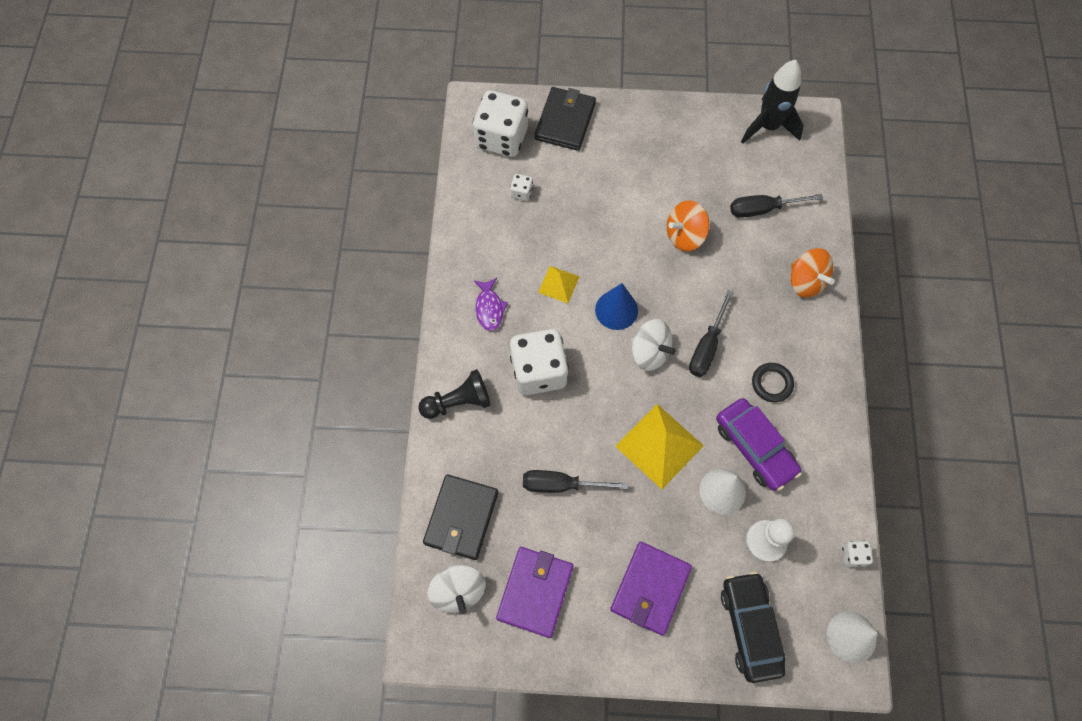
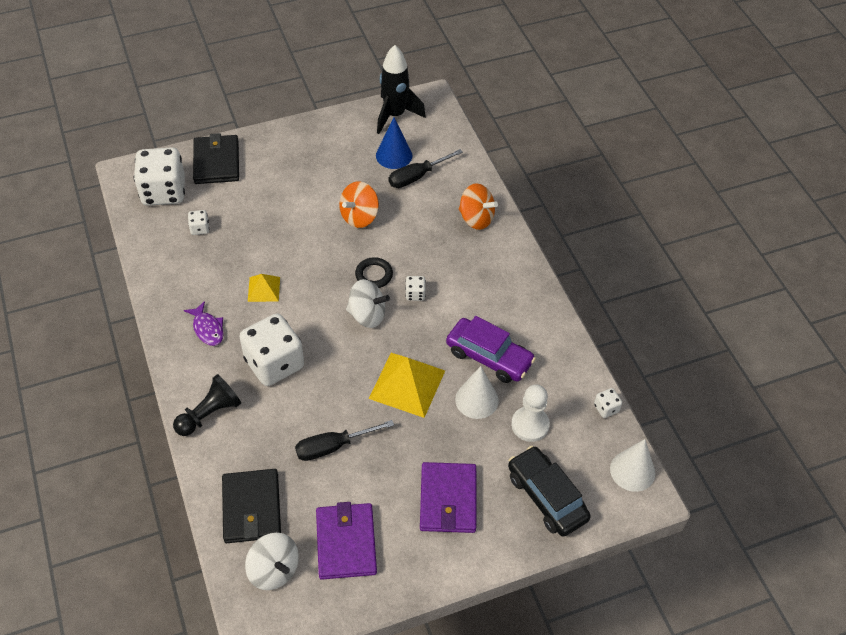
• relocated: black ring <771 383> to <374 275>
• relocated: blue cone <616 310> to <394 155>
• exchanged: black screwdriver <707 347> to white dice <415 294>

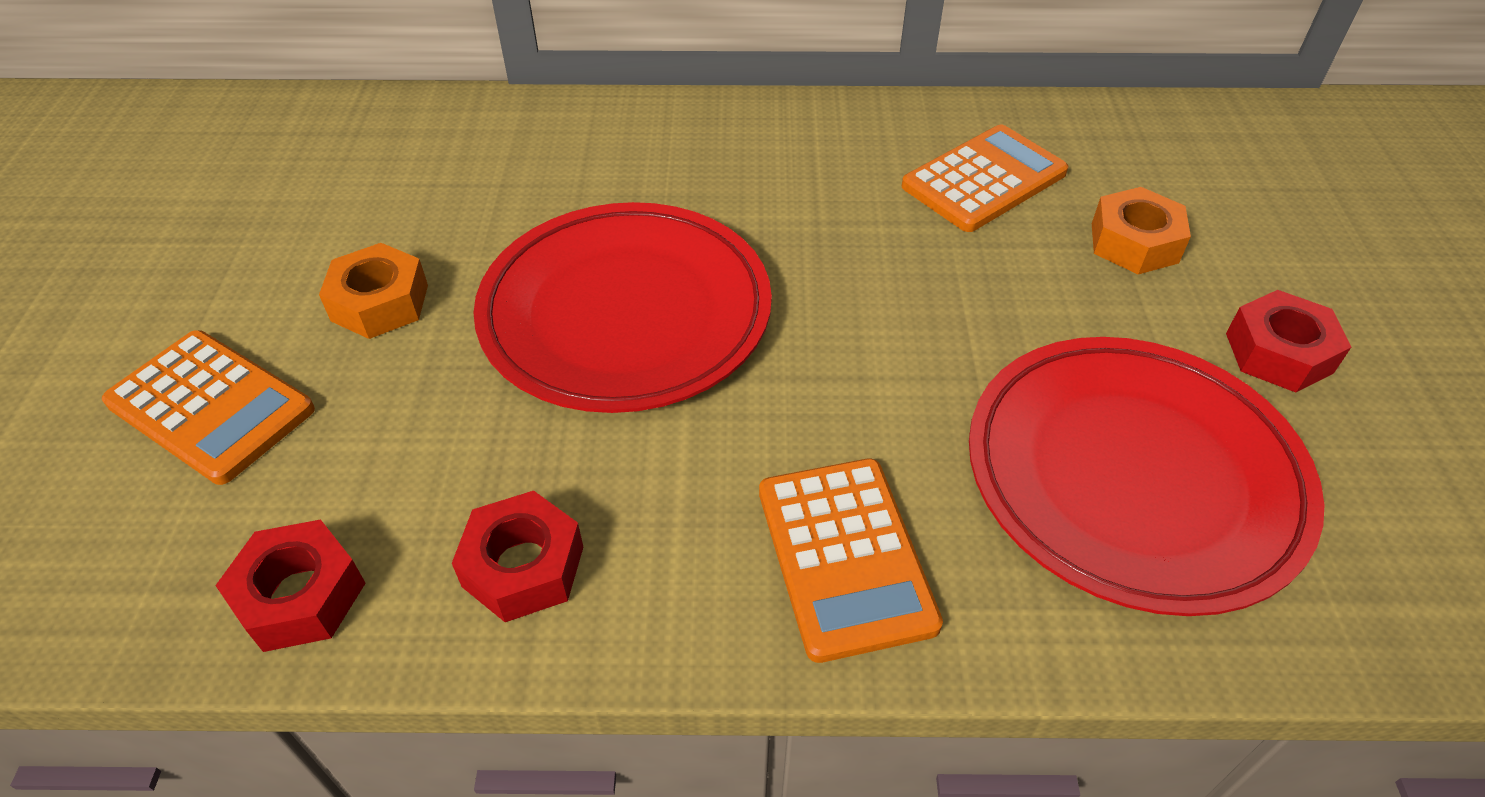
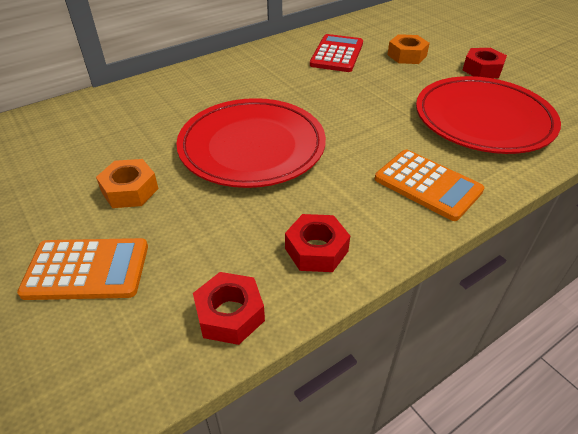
• colour: orange calculator <984 180> to red calculator <337 54>

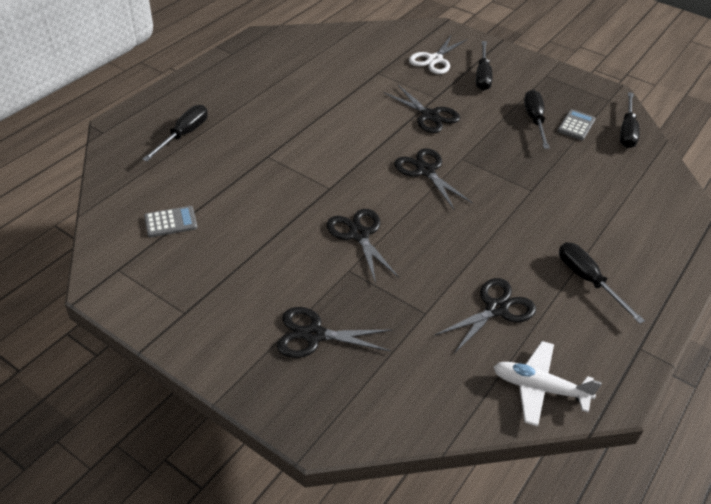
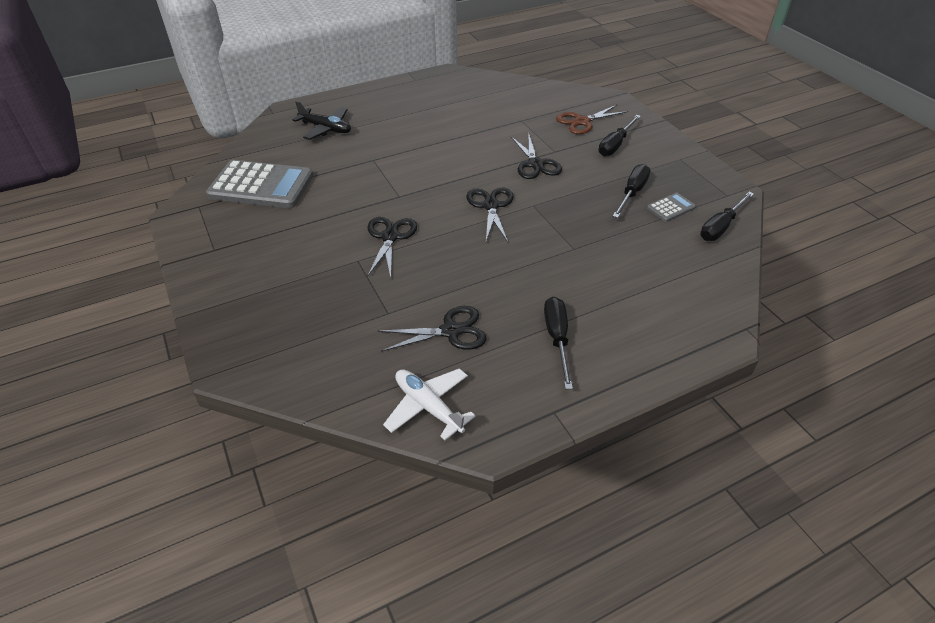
• size: grey calculator <170 222> = <261 186> x2.24
• exchanged: black screwdriver <184 135> to black plane <326 129>
• colour: white scissors <434 60> to brown scissors <582 122>
• missing: black scissors <314 335>

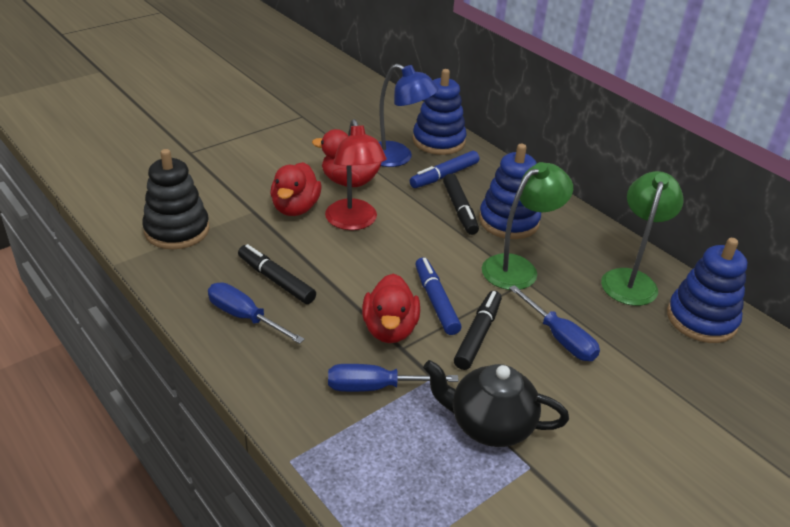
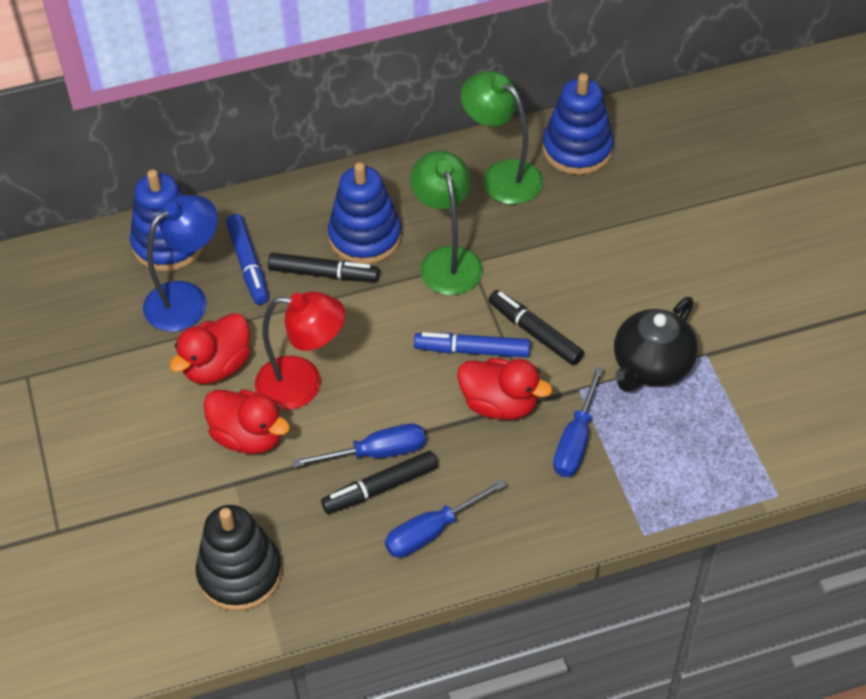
• relocated: blue screwdriver <560 338> to <376 453>

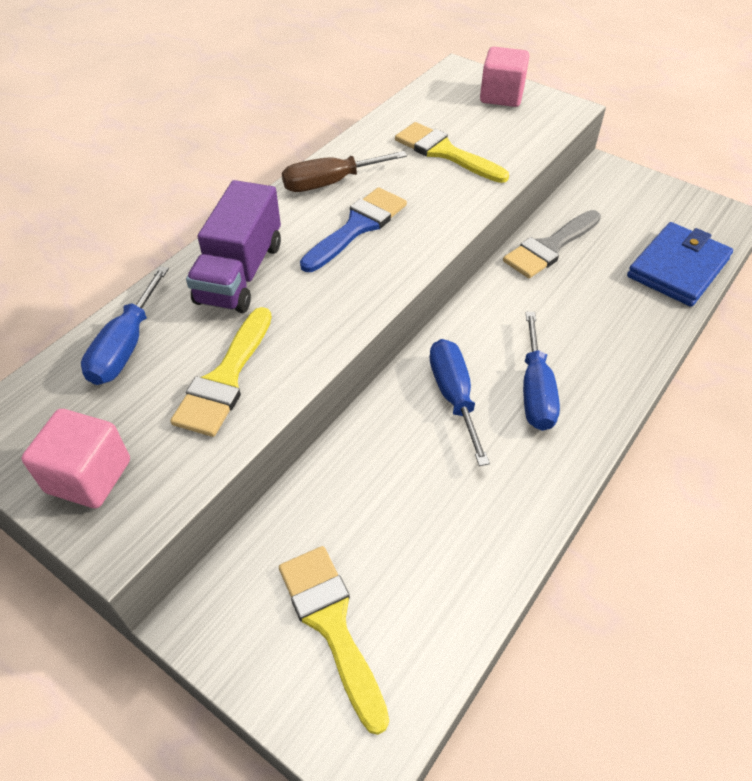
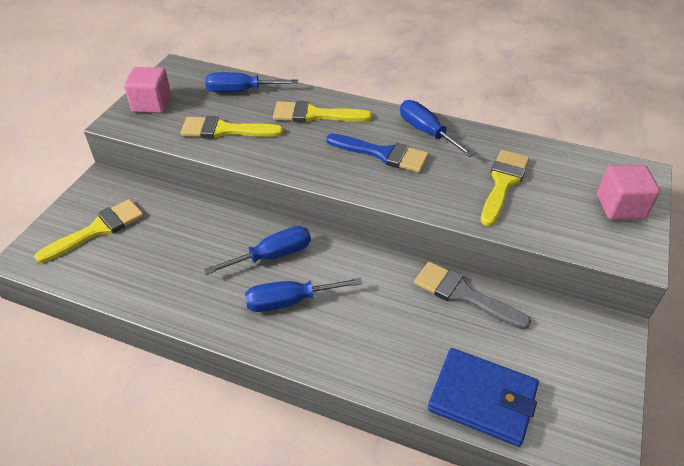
• exchanged: purple truck <240 273> to yellow brush <314 115>
• colour: brown screwdriver <330 183> to blue screwdriver <426 132>

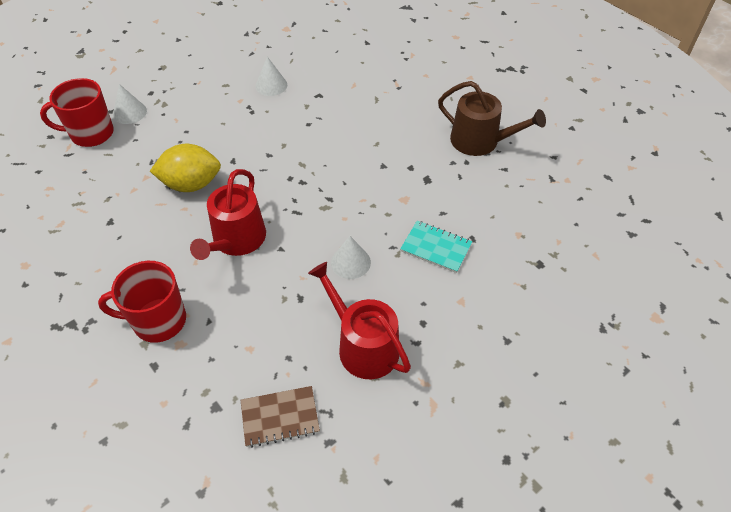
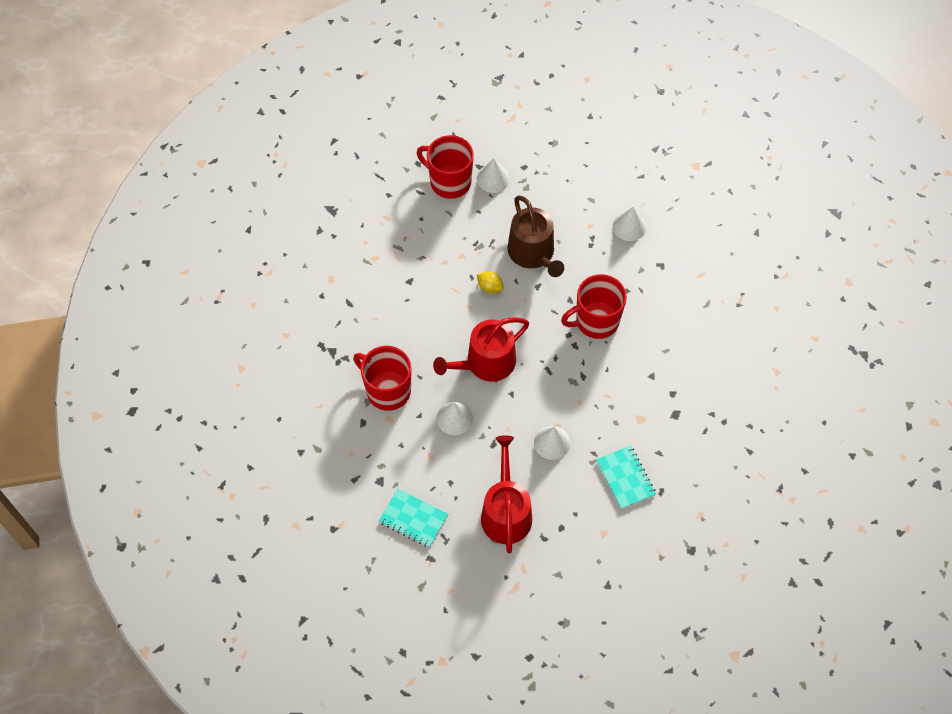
• colour: brown notebook <280 417> to turquoise notebook <413 519>
• appeared: white cone <454 418>
• size: yellow lemon <191 184> = <490 287> x0.48
• relocated: brown watering can <480 141> to <533 253>
• appeared: red mug <596 321>

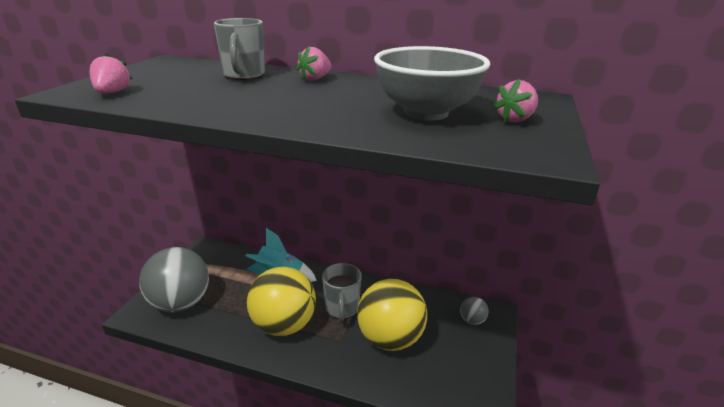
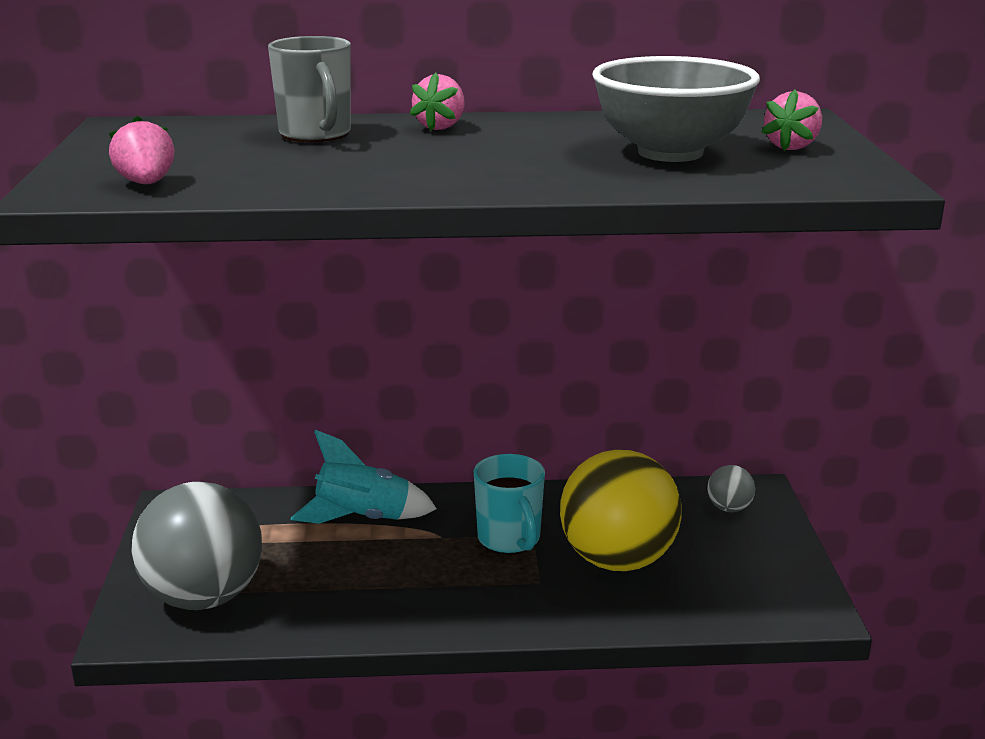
• colour: grey mug <342 309> to turquoise mug <509 540>
• missing: yellow ball <284 325>

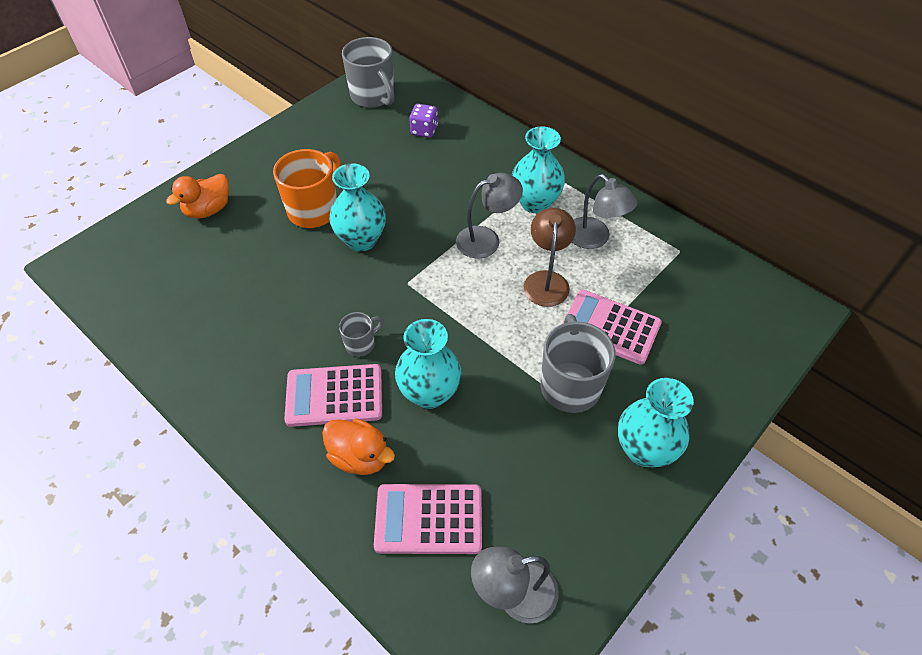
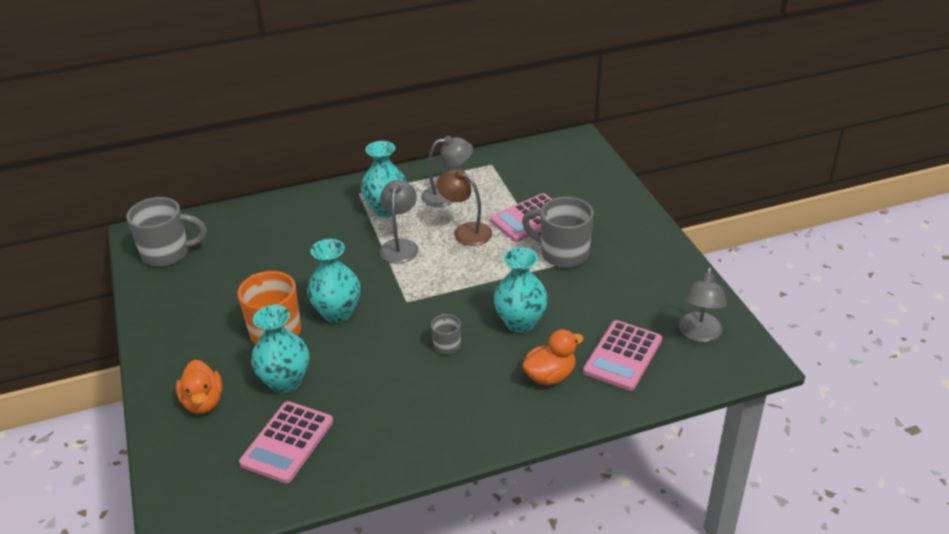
• relocated: pink calculator <334 396> to <287 442>
• relocated: turquoise vase <644 450> to <285 382>
• missing: purple dice <424 130>

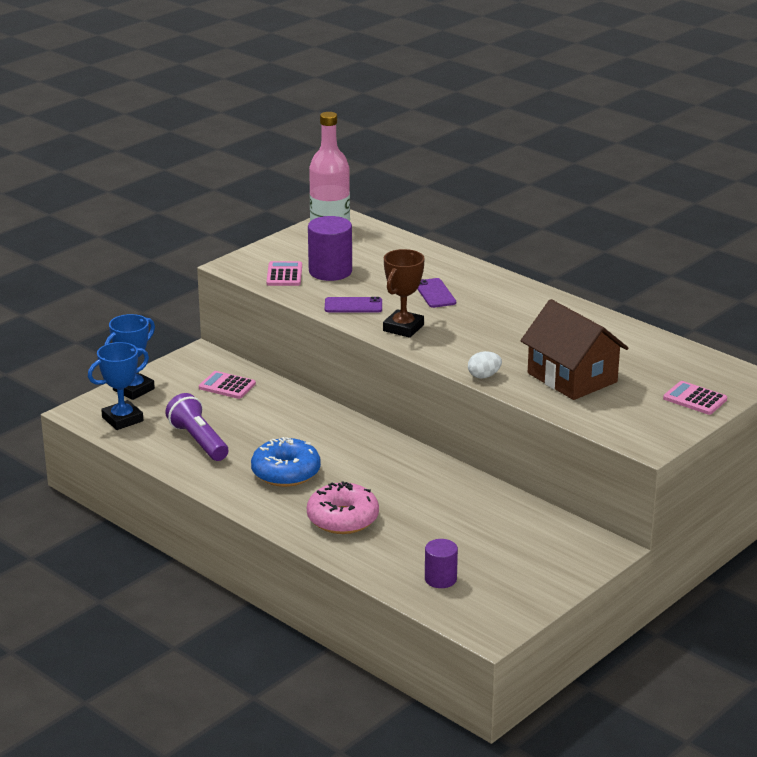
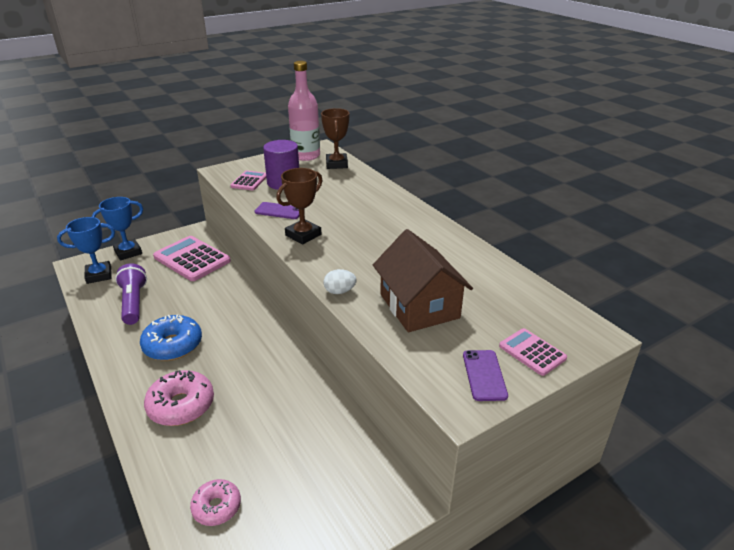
• size: pink calculator <227 386> = <192 259> x1.85
• exchanged: purple cylinder <440 579> to pink donut <217 507>
• appeared: brown trophy <336 164>
• relocated: purple phone <435 293> to <484 375>

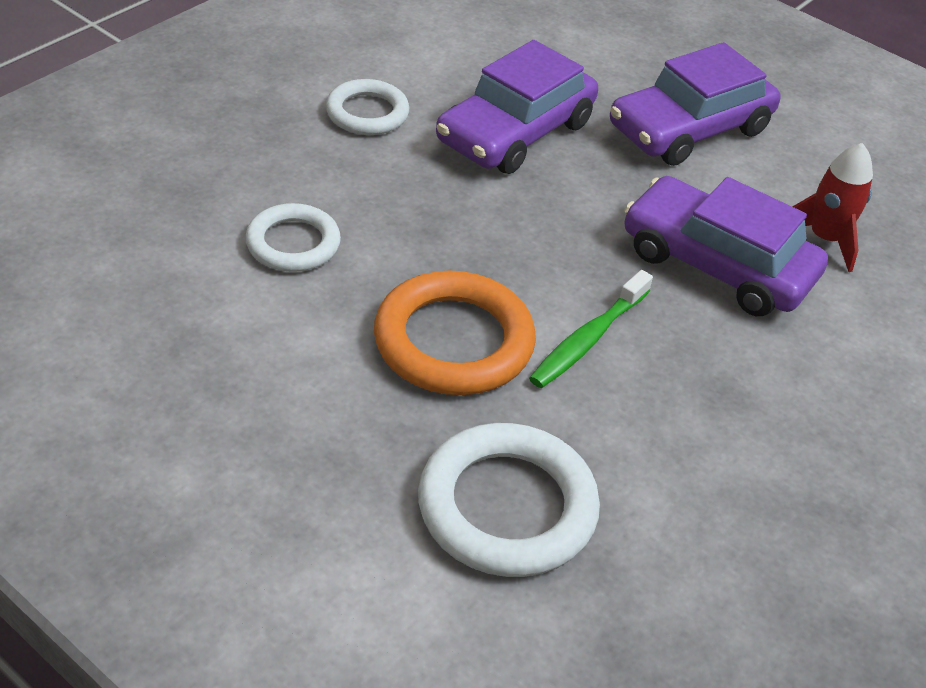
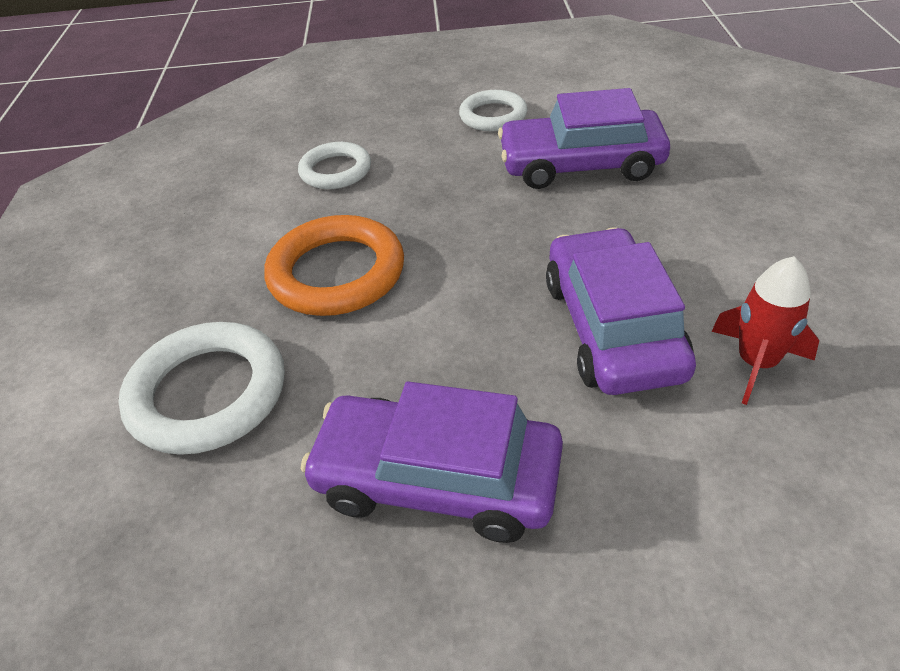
• relocated: purple car <689 129> to <437 480>
• missing: green toothbrush <587 339>

